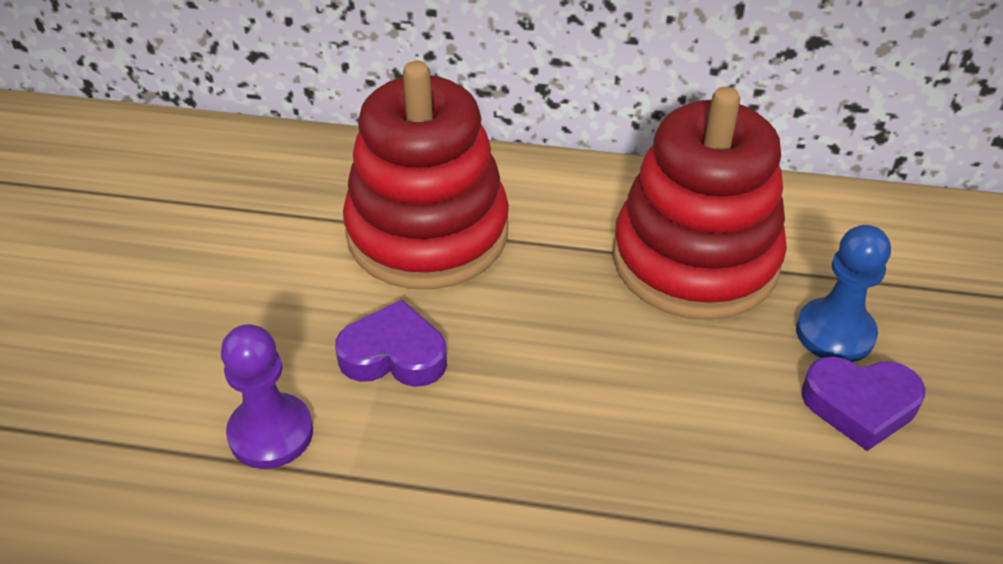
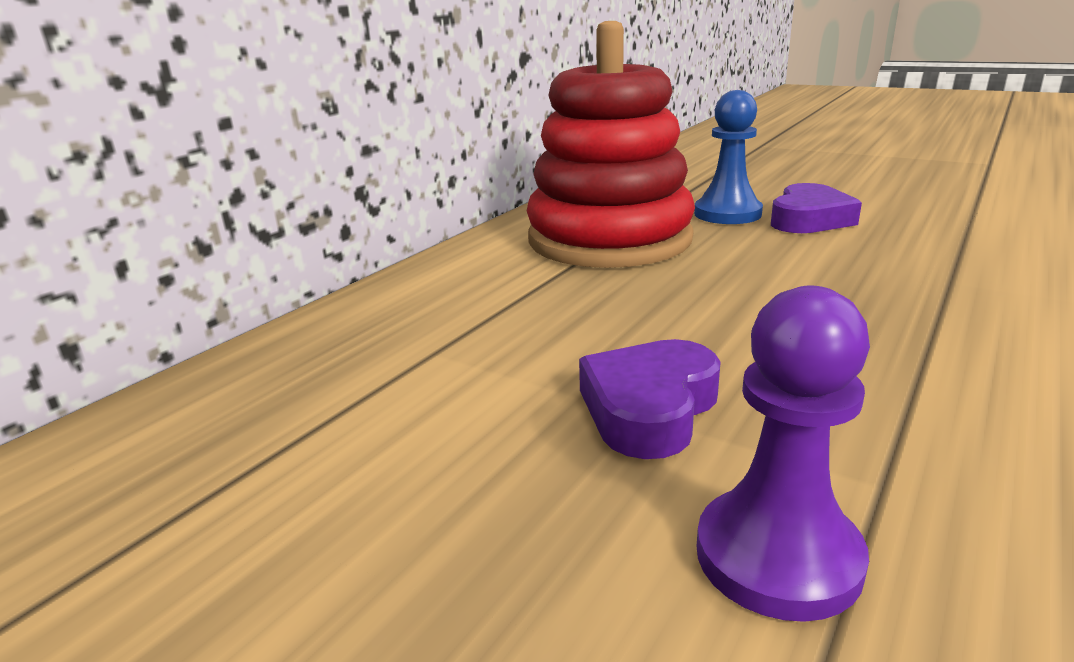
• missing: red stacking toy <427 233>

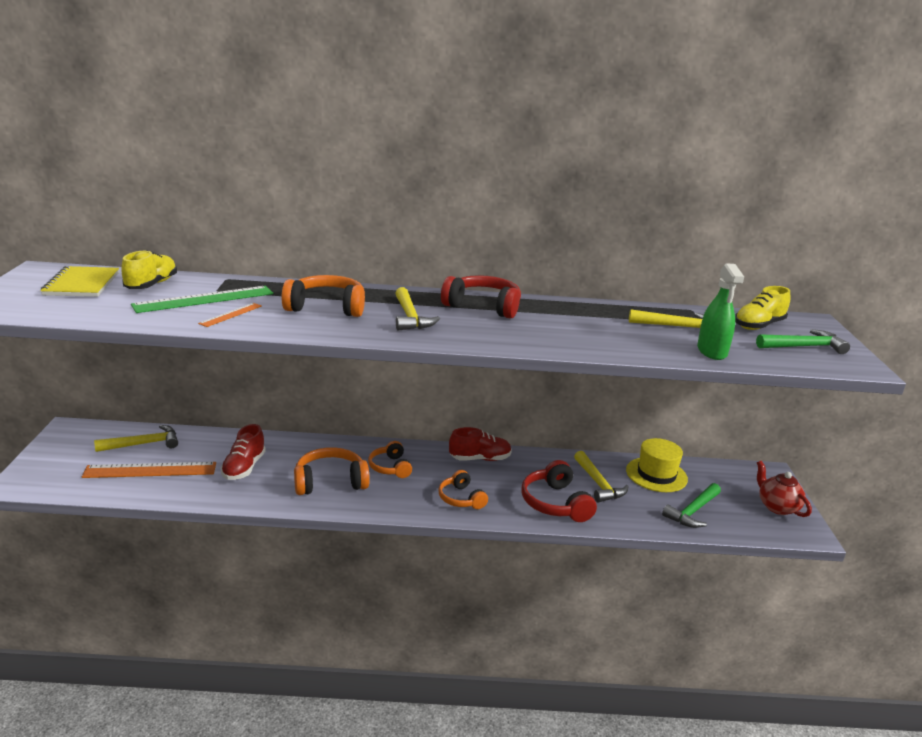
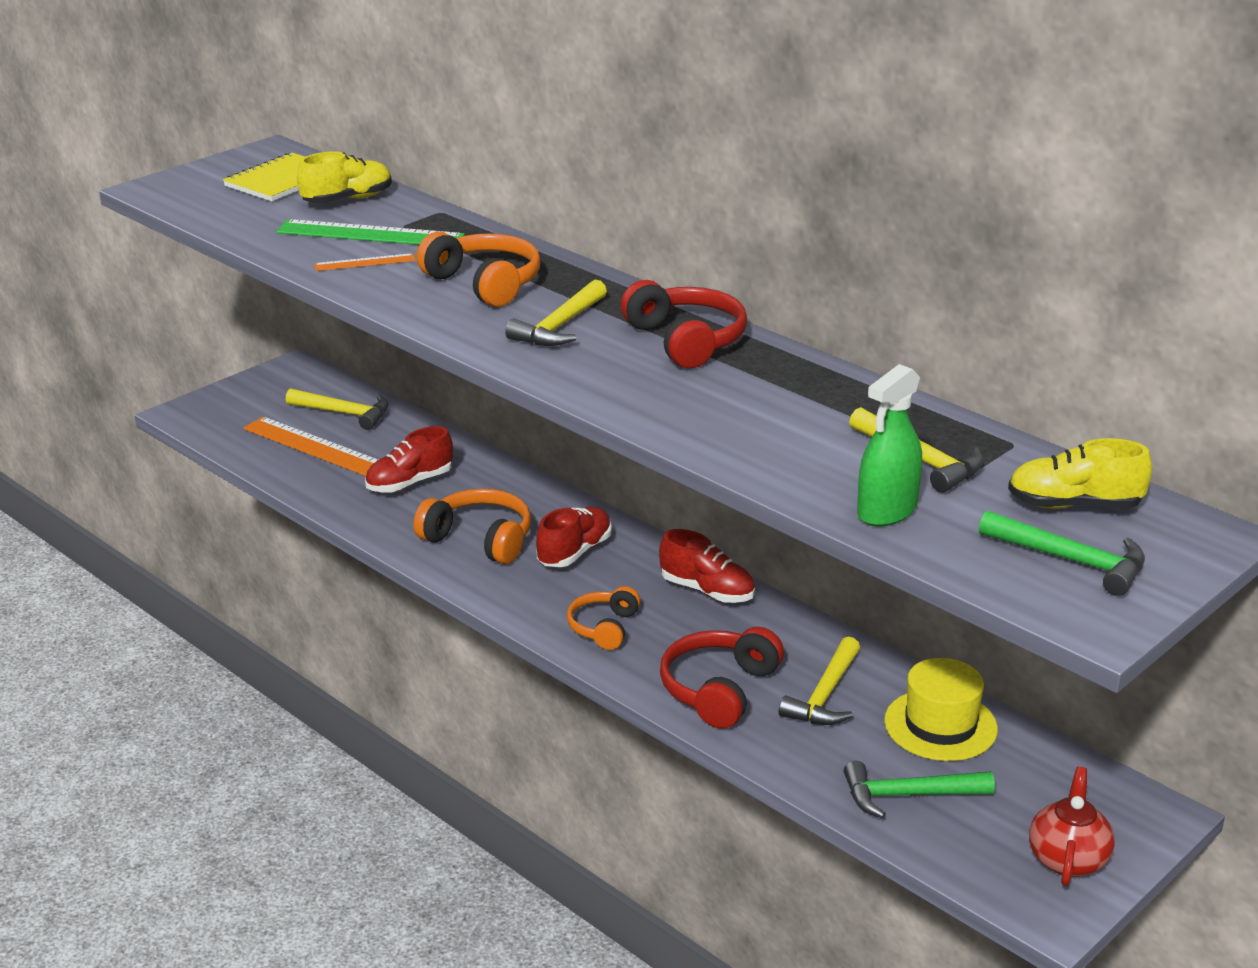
• exchanged: orange headphones <390 467> to red shoe <574 552>

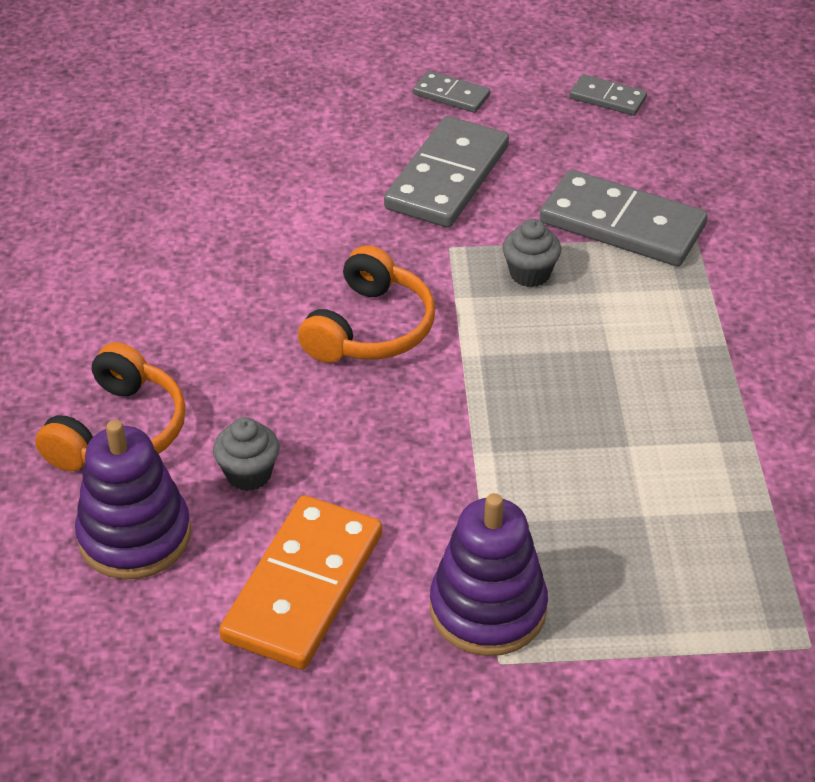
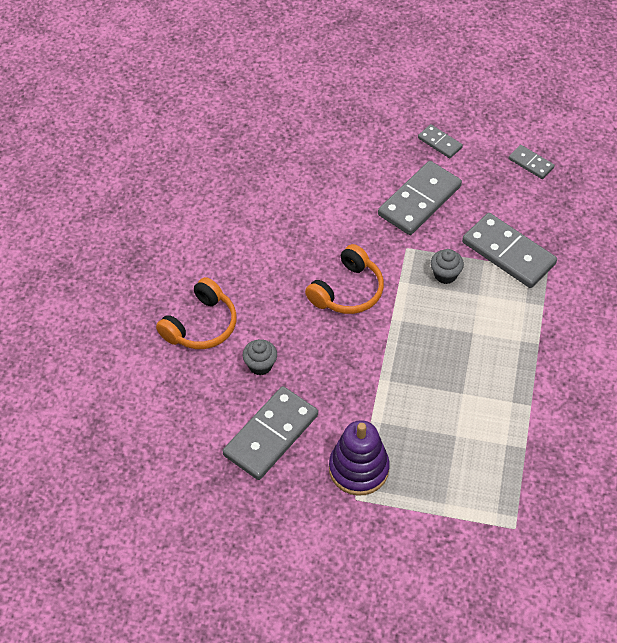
• colour: orange domino <303 586> to grey domino <270 435>
• missing: purple stacking toy <135 536>

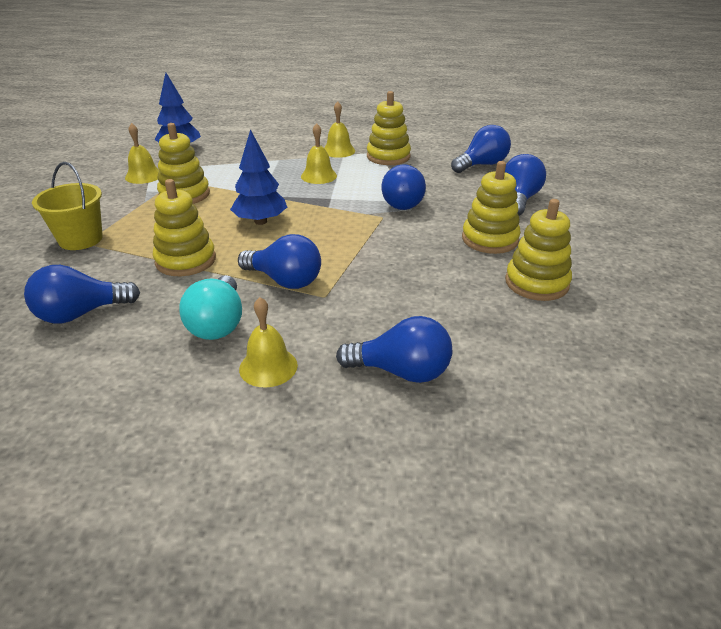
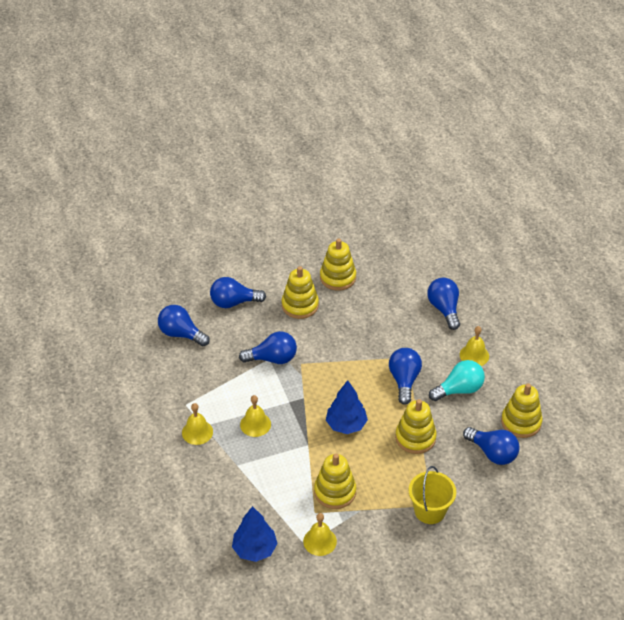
• relocated: yellow stacking toy <388 156> to <521 422>

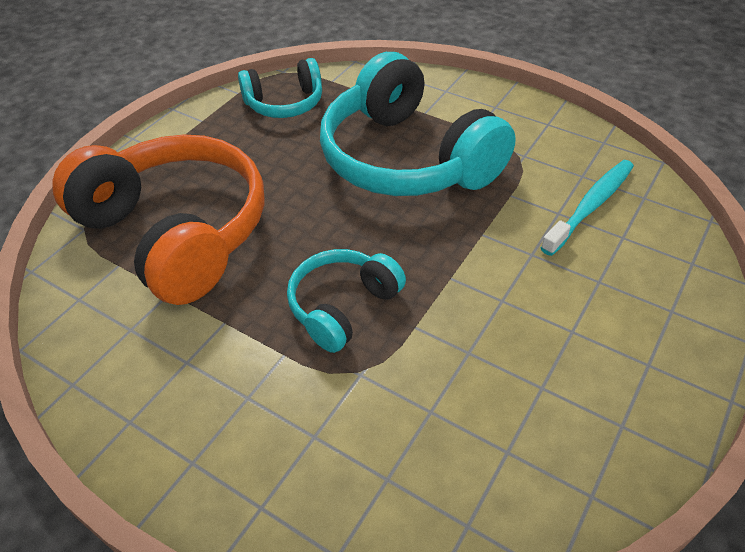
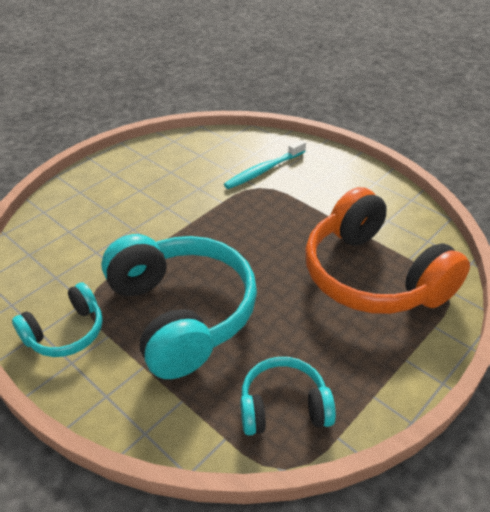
• relocated: turquoise headphones <343 306> to <66 332>
• relocated: turquoise toothbrush <590 206> to <264 170>

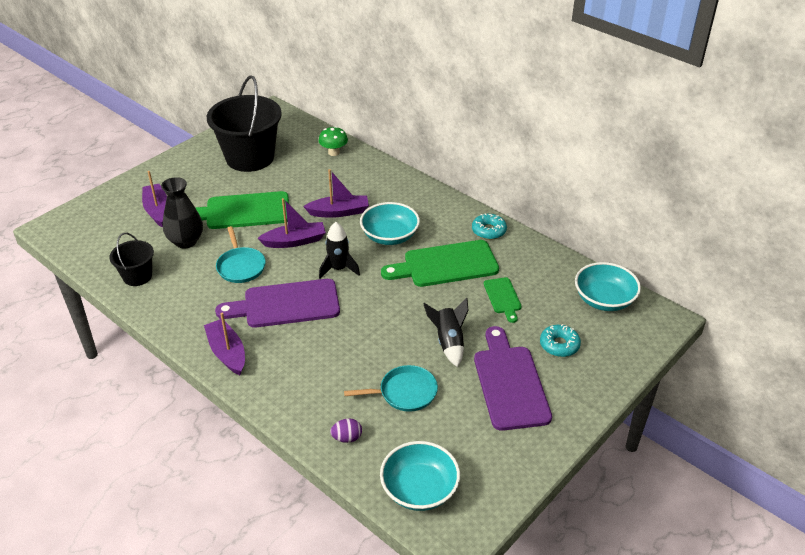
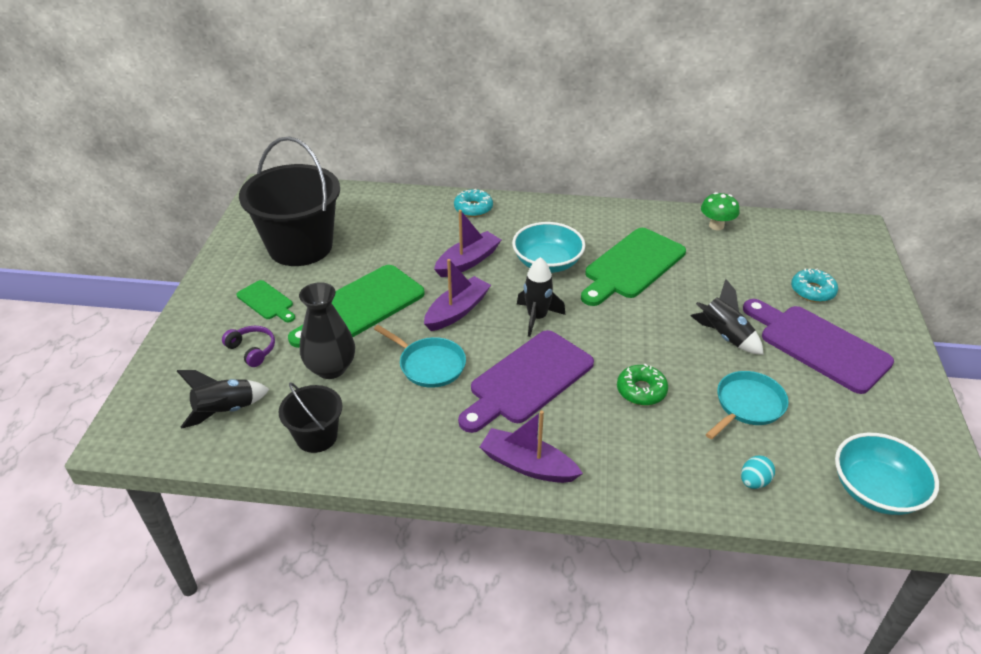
• appeared: black rocket <225 411>
• exchanged: purple boat <157 210> to purple headphones <252 350>
• relocated: green cutting board <503 297> to <266 301>
• relocated: turquoise donut <488 231> to <473 208>
• appeared: green donut <641 390>
• relocated: green mushroom <334 152> to <716 226>
• colour: purple egg <347 438> to turquoise egg <754 481>
• missing: turquoise bowl <604 300>

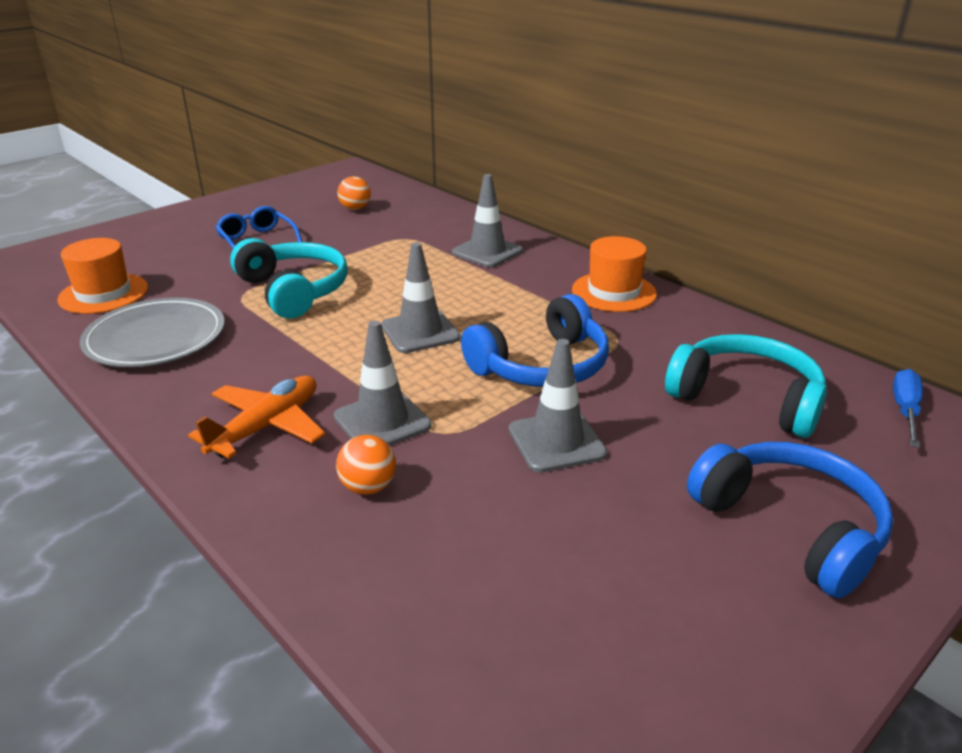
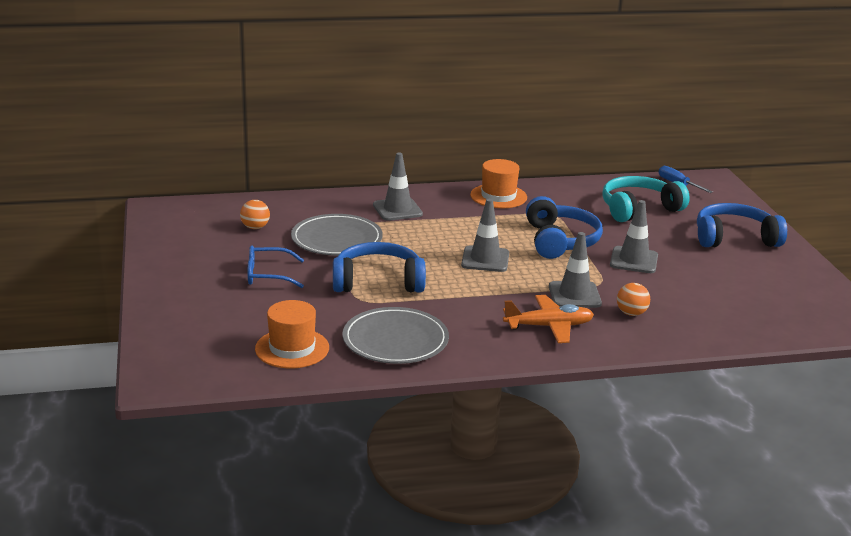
• appeared: grey plate <336 239>
• colour: turquoise headphones <293 291> to blue headphones <378 282>
• spun: orange plane <266 426> = <549 326> 105 degrees clockwise

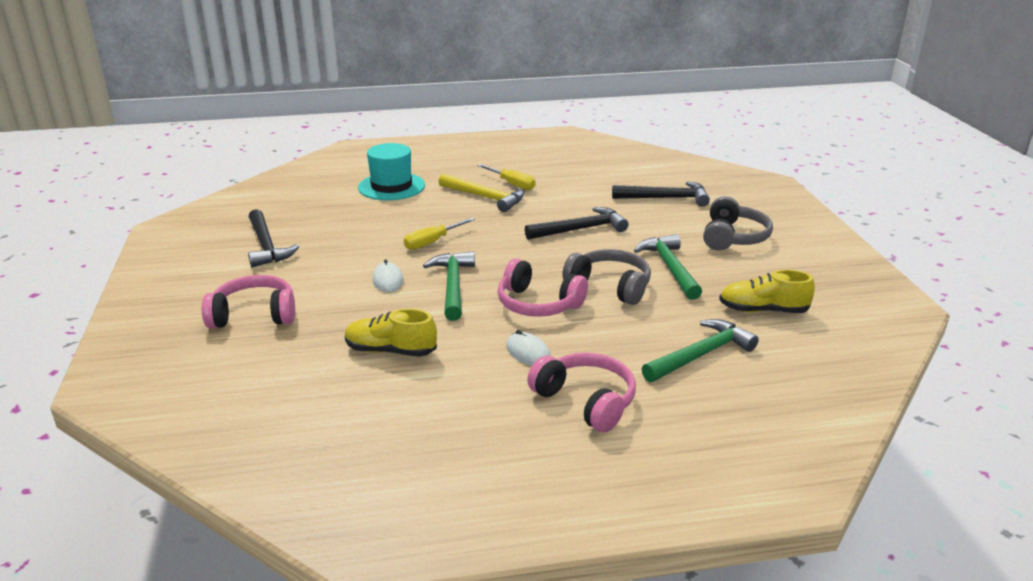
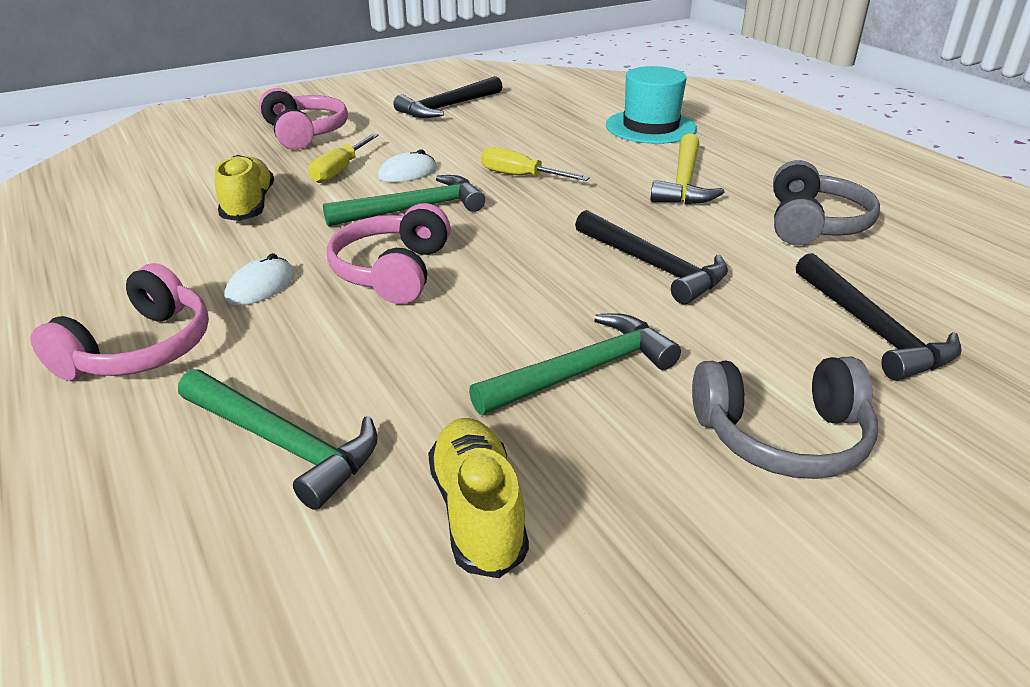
• relocated: yellow screwdriver <512 184> to <340 170>
• relocated: grey headphones <610 286> to <814 224>

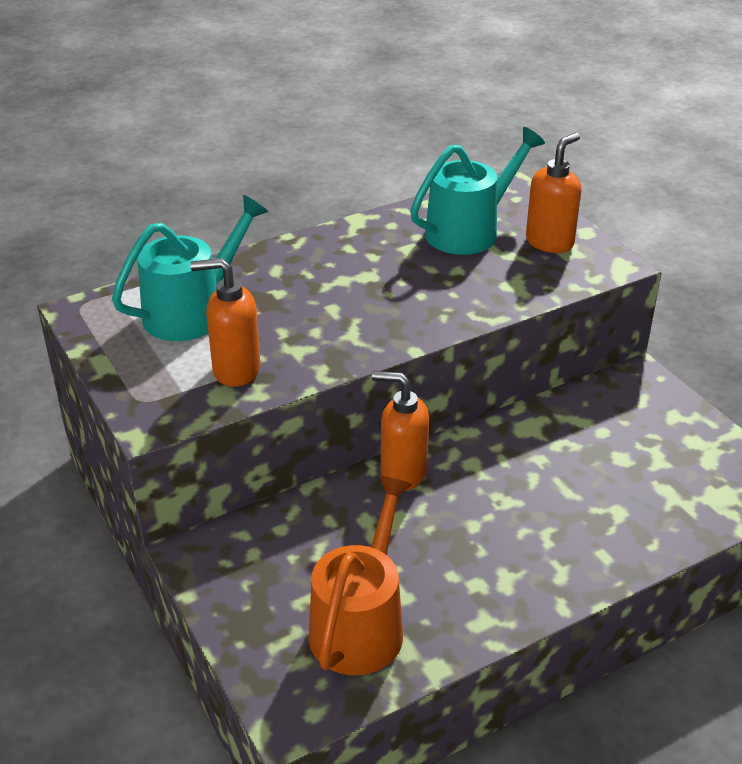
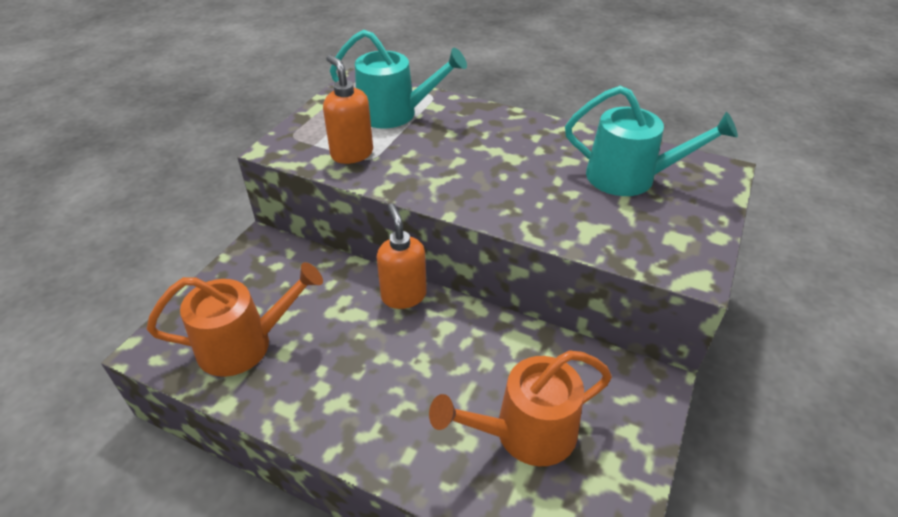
• appeared: orange watering can <525 433>
• missing: orange soap dispenser <550 242>

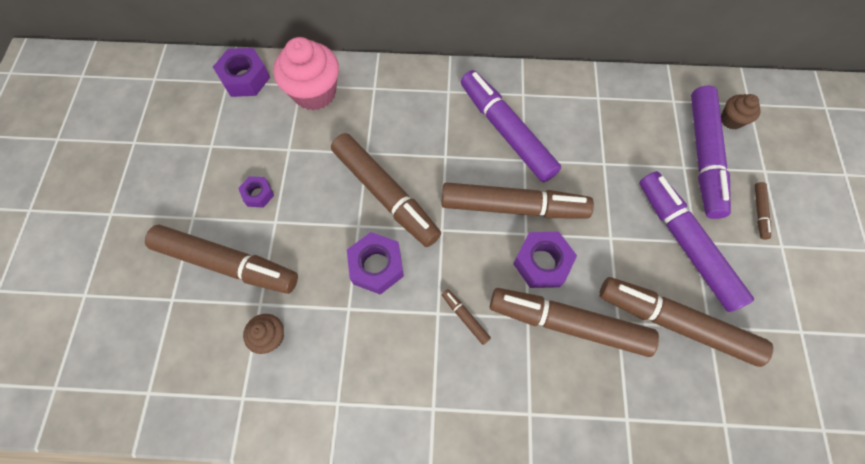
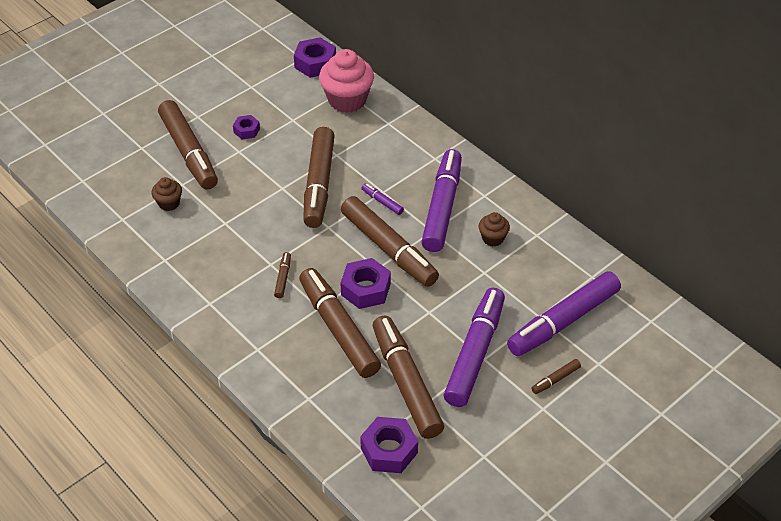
• relocated: purple nut <376 266> to <389 450>
• appeared: purple marker <382 202>
• relocated: brown cupcake <731 120> to <493 238>

